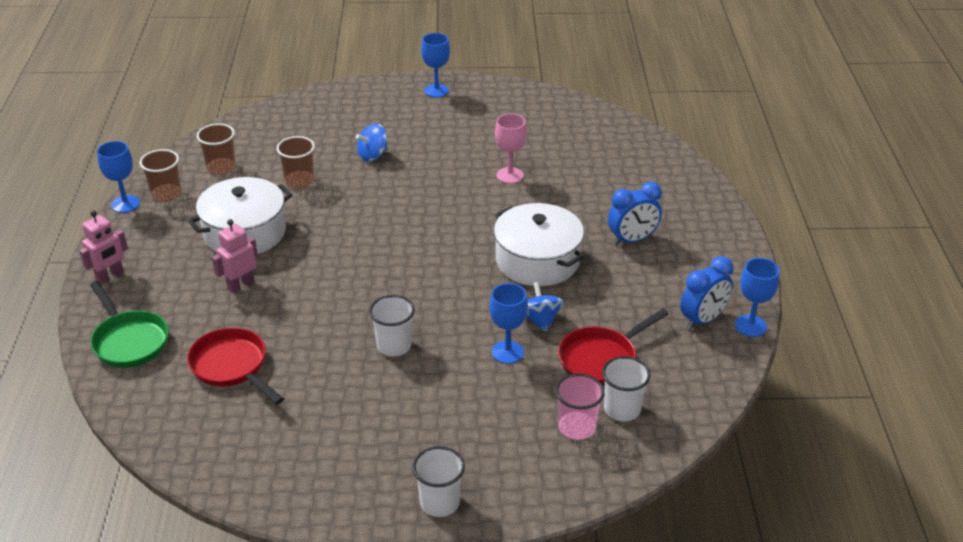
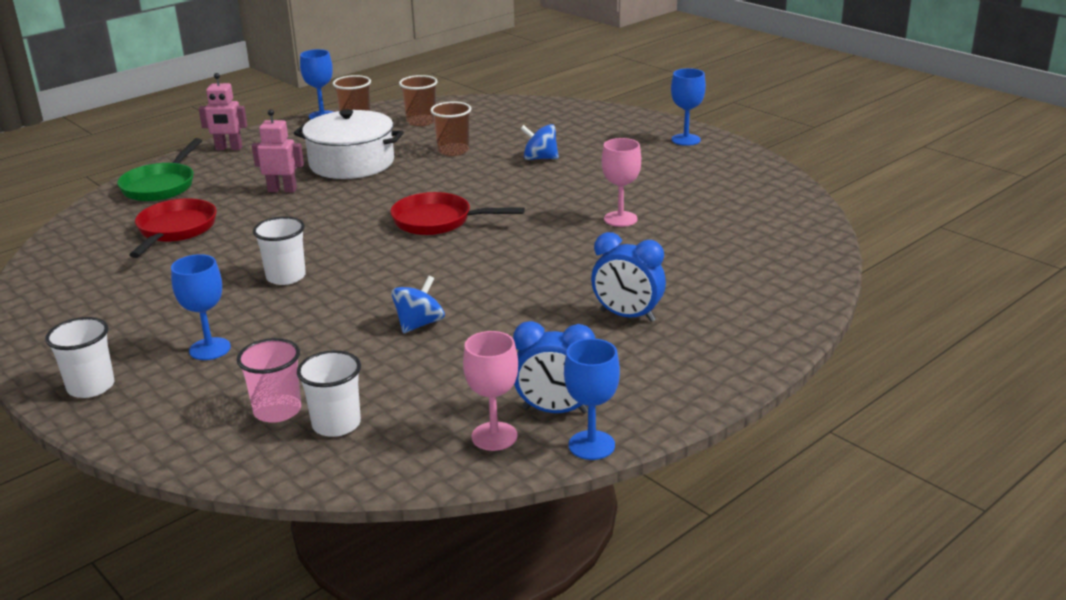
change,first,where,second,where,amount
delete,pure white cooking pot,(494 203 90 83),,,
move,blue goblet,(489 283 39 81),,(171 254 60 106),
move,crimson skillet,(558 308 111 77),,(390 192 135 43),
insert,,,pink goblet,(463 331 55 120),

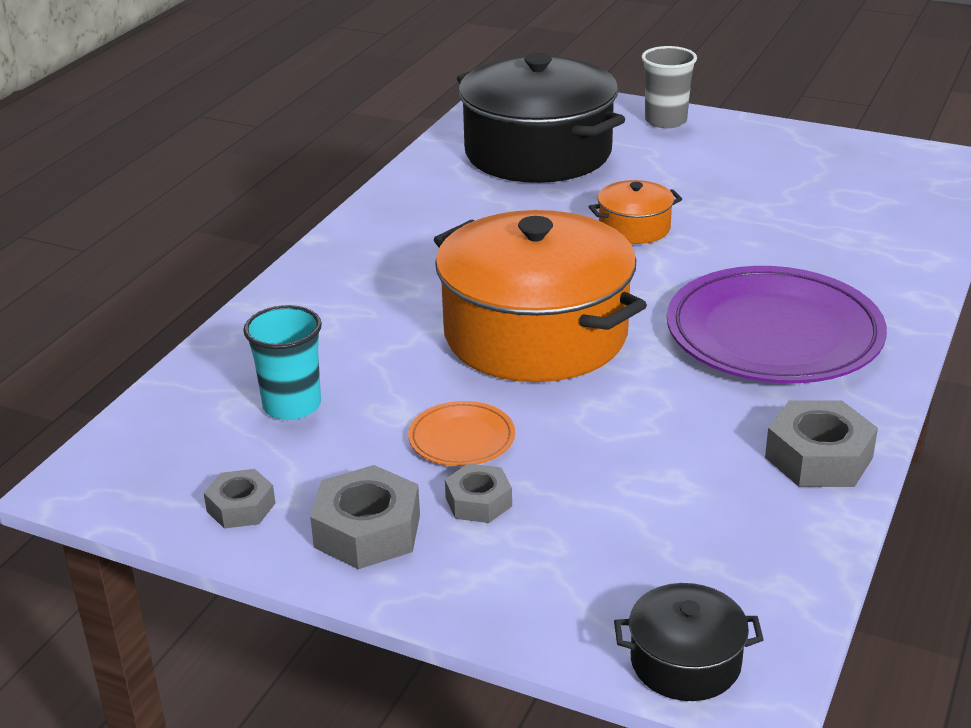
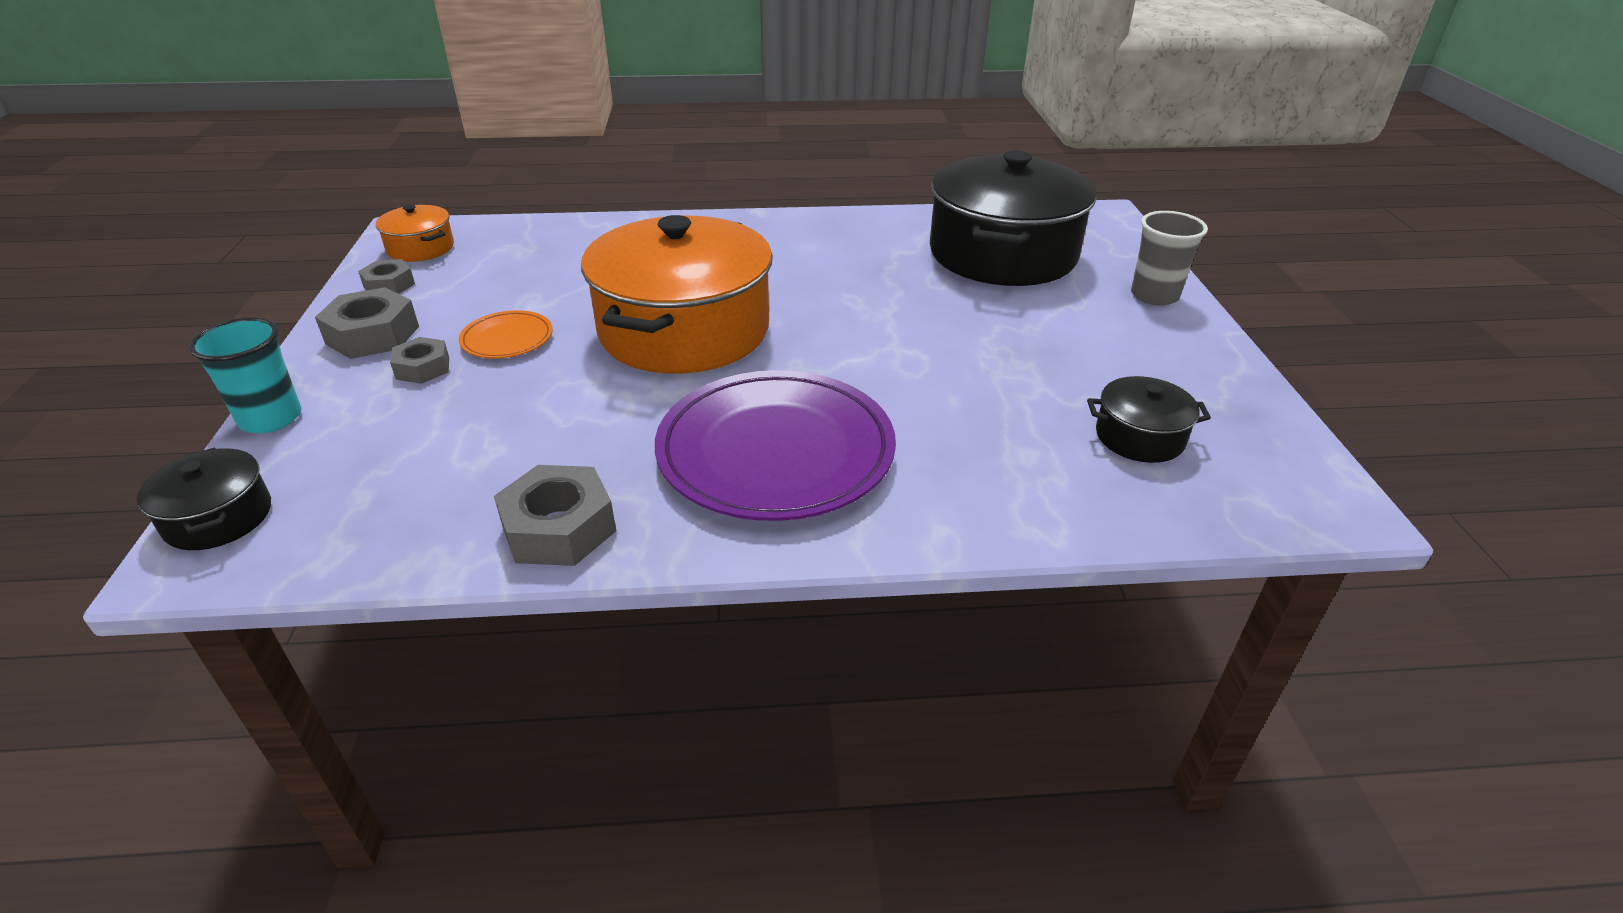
change,first,where,second,where,amount
move,orange-coloured cooking pot,(589 180 93 64),,(376 204 78 58),
move,teal beaker,(243 305 79 115),,(189 317 112 116),
insert,,,jet-black cooking pot,(1087 376 124 87),

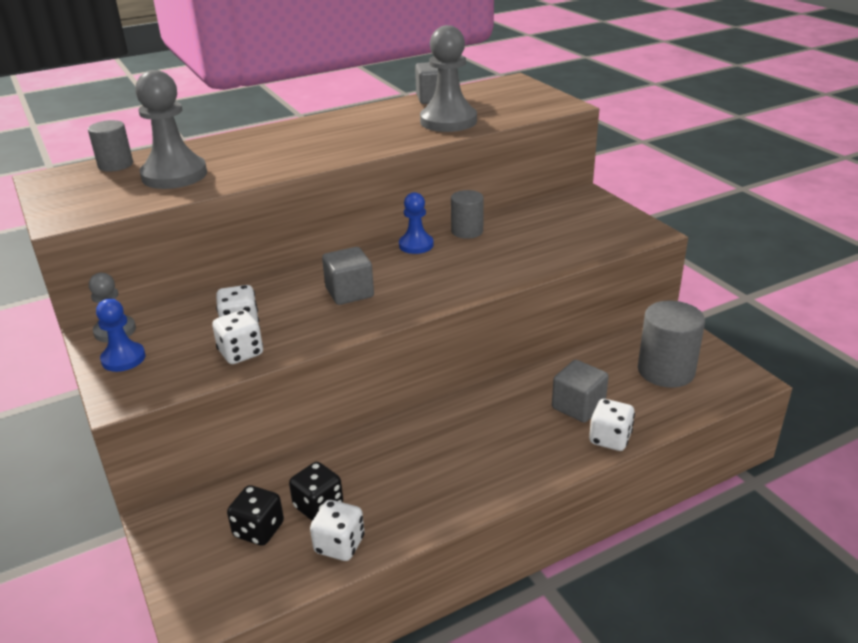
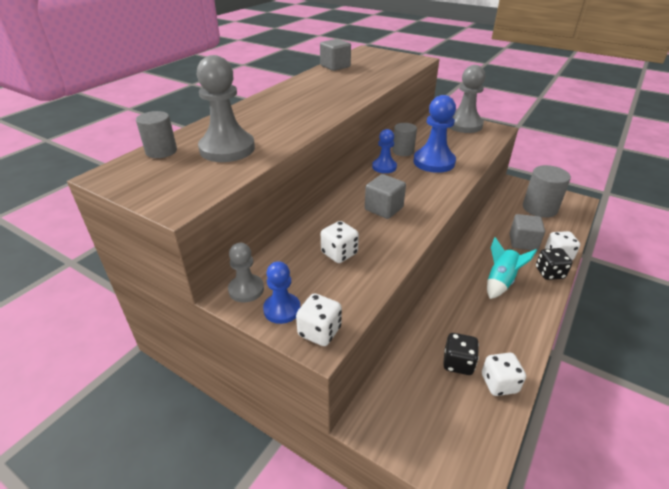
change,first,where,second,where,amount
move,gray game pawn,(420 25 57 107),,(449 65 36 68),
move,pure white die,(212 310 51 54),,(296 293 46 53),
move,jet-black die,(227 485 57 61),,(536 248 37 32),
insert,,,blue game pawn,(413 95 43 78),
insert,,,teal spaceship,(487 237 50 62),

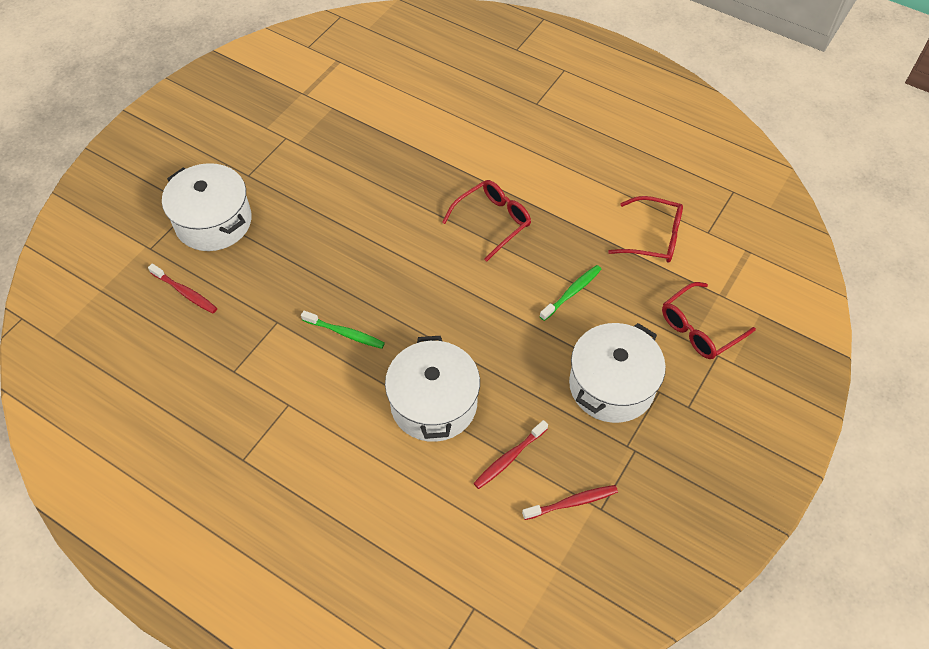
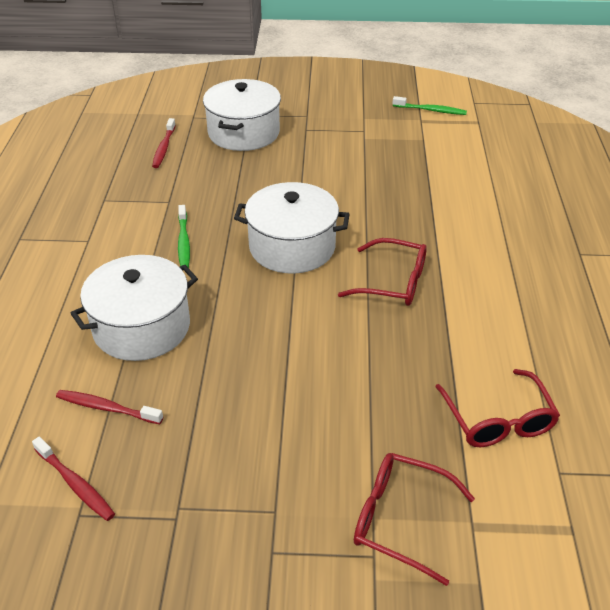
change,first,where,second,where,amount
move,emerald dental brush,(539 265 63 56),,(392 96 75 19),
move,pure white cooking pot,(569 323 97 100),,(234 182 116 92),

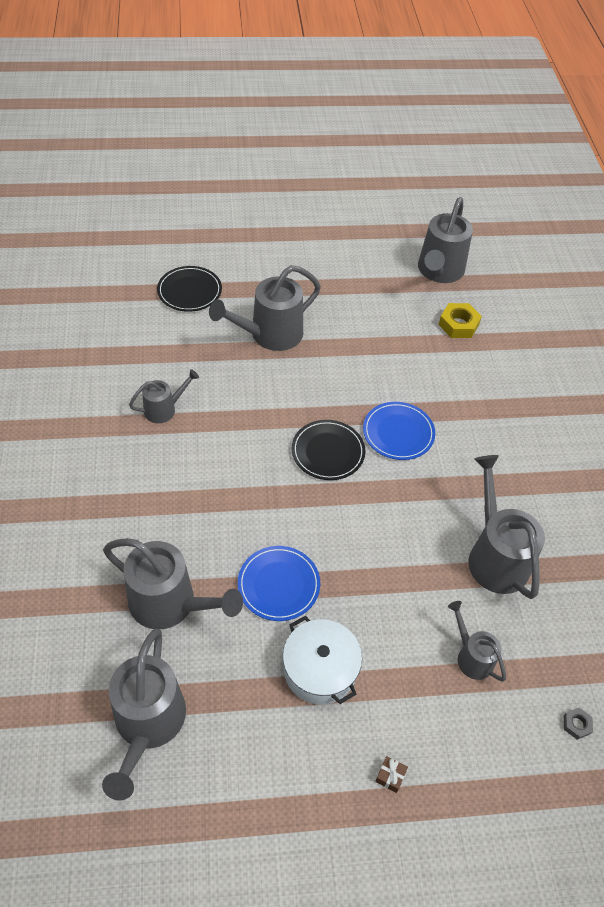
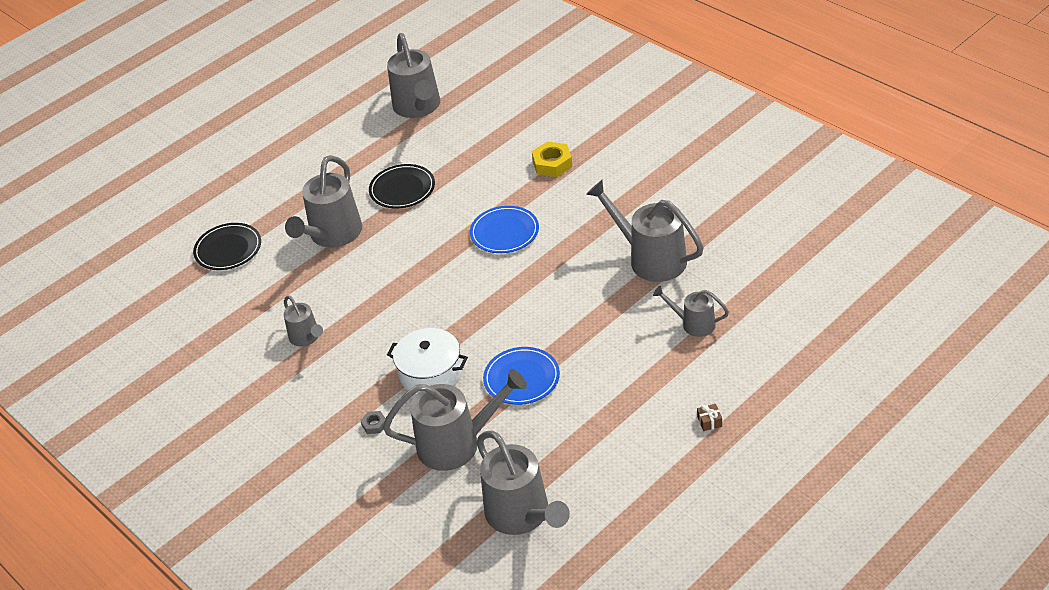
change,first,where,second,where,amount
move,bright yellow nut,(439 303 43 35),,(532 141 41 36),
rotate,gray watering pot,(129 369 70 54),,(284 295 39 51),120 degrees clockwise
move,jet-black dinner plate,(292 420 73 60),,(369 164 66 44),
move,pure white cooking pot,(283 616 79 89),,(387 328 81 66),
move,gray nut,(564 708 29 32),,(361 411 25 23),

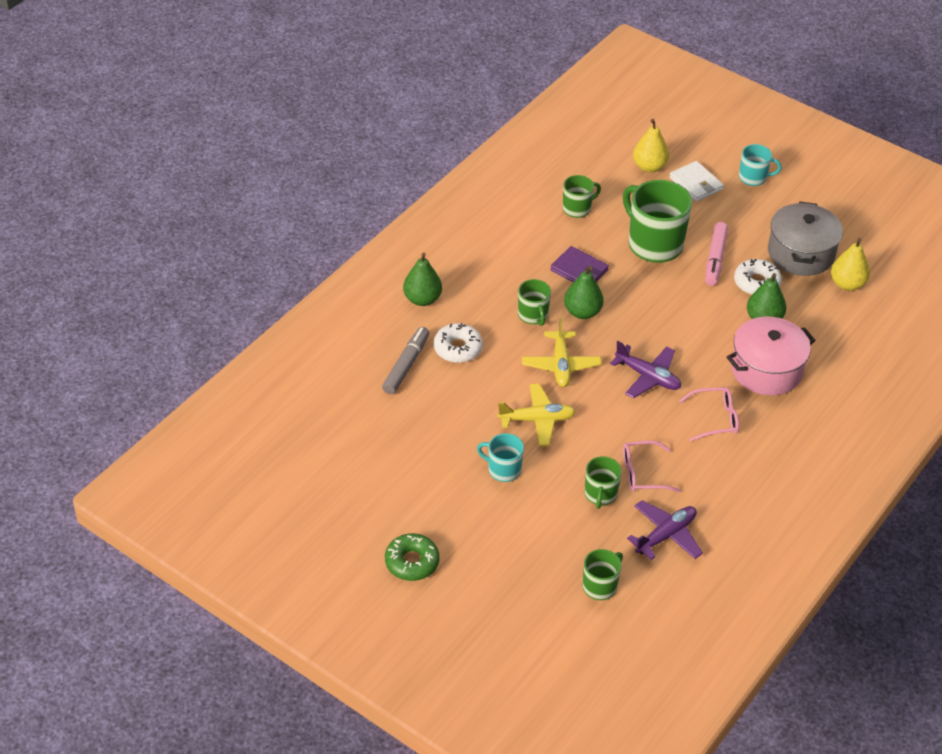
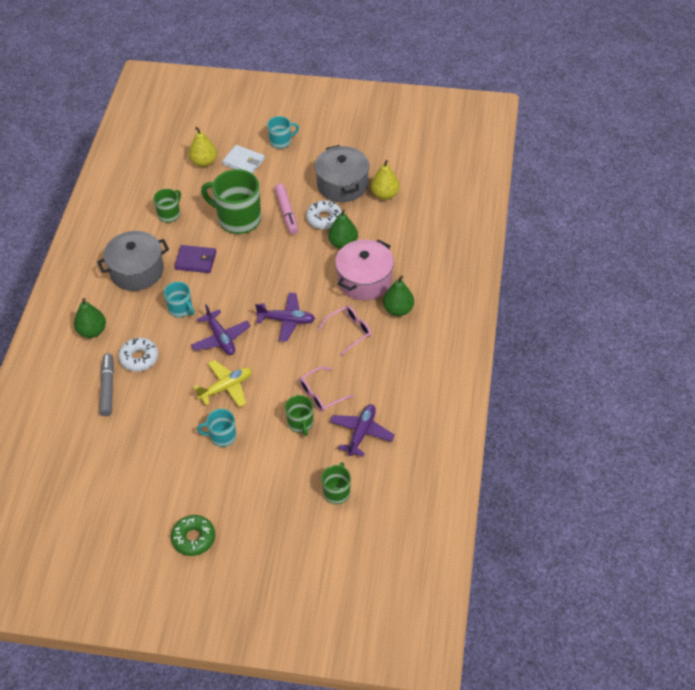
change,first,where,second,where,amount
move,emerald toy pear,(564 265 39 54),,(383 275 31 41),
recolor,emerald tea mug,(518 279 33 47),teal tea mug,(164 282 30 35),
recolor,bright yellow aeroplane,(522 318 80 69),purple aeroplane,(191 304 60 51),
insert,,,gray cooking pot,(97 231 72 60),

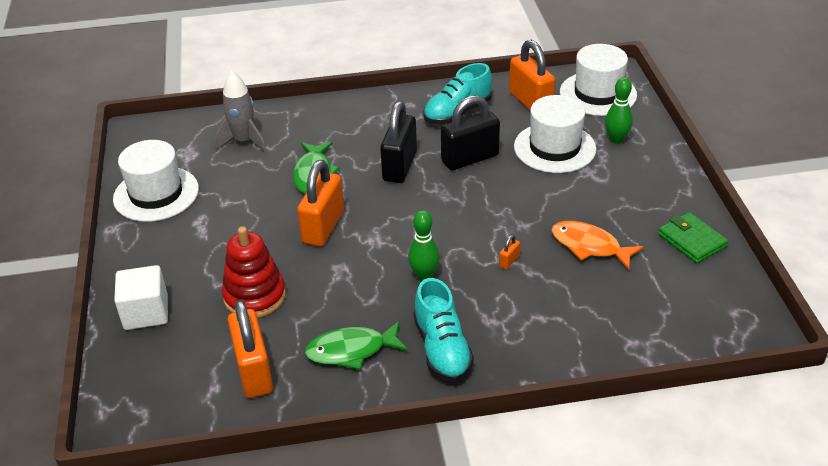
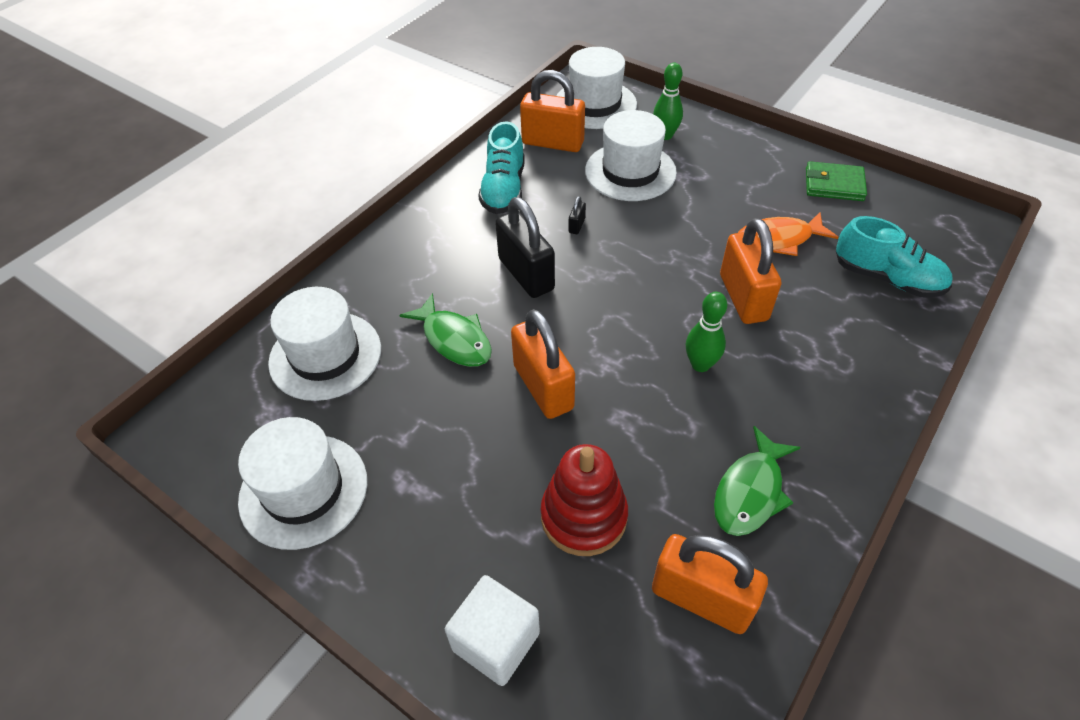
change,first,where,second,where,amount
replace,gray spaceship,(215 71 51 81),pure white hat,(268 287 113 114),
resize,jet-black lock,(441 95 59 75),,(569 196 17 38),x0.40
resize,orange-coloured lock,(499 235 21 34),,(720 218 61 106),x2.49
move,teal shoe,(413 278 61 104),,(836 216 117 82),

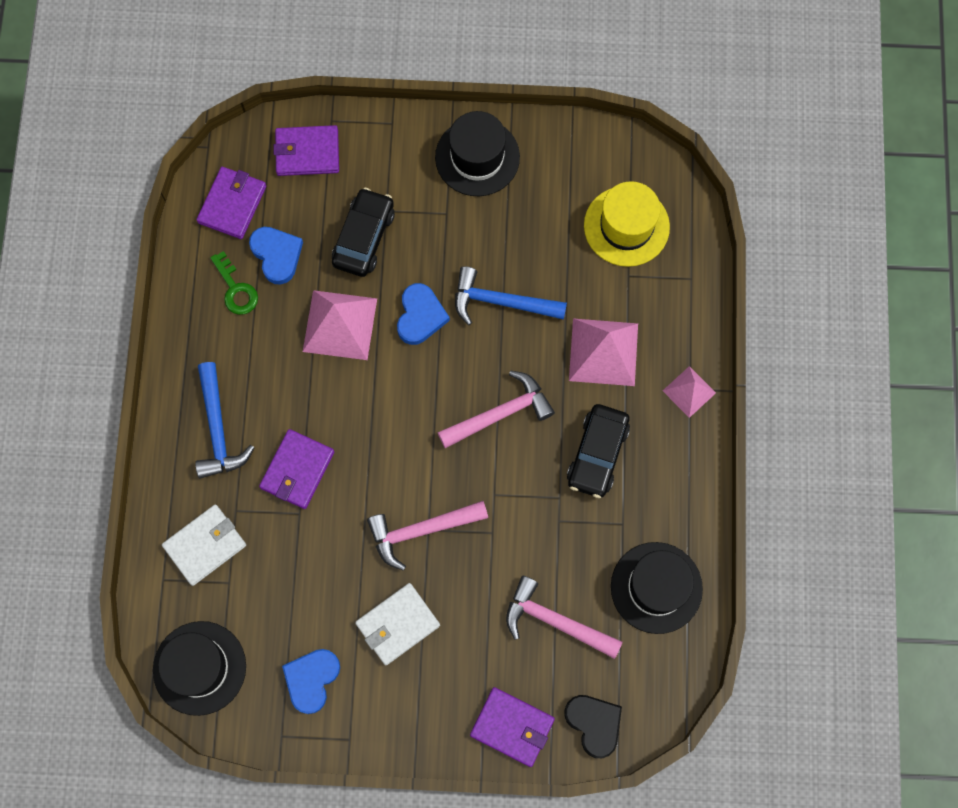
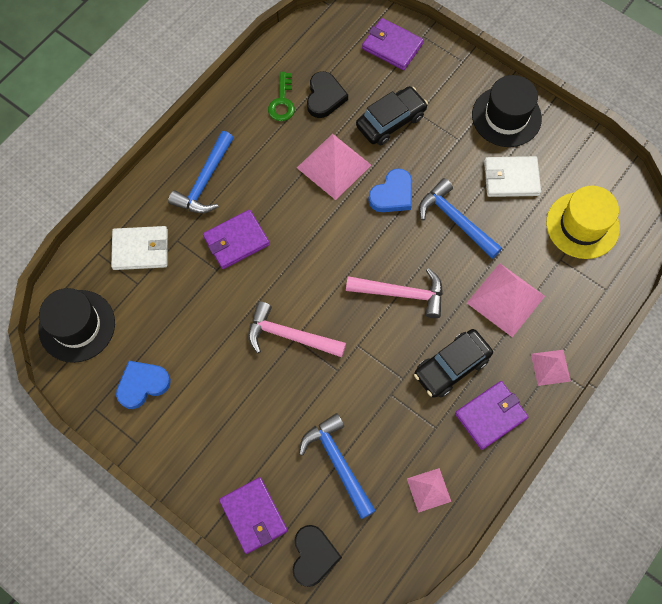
change,first,where,second,where,amount
move,purple billfold,(197 167 69 72),,(455 381 73 69),
recolor,blue love heart,(249 227 54 58),jet-black love heart,(307 71 41 47),
replace,jet-black hat,(611 542 92 92),pink solid pyramid,(407 468 44 45),
recolor,pink hammer,(506 576 117 83),blue hammer,(299 413 77 106),
move,pure white billfold,(355 583 85 82),,(484 156 57 41),

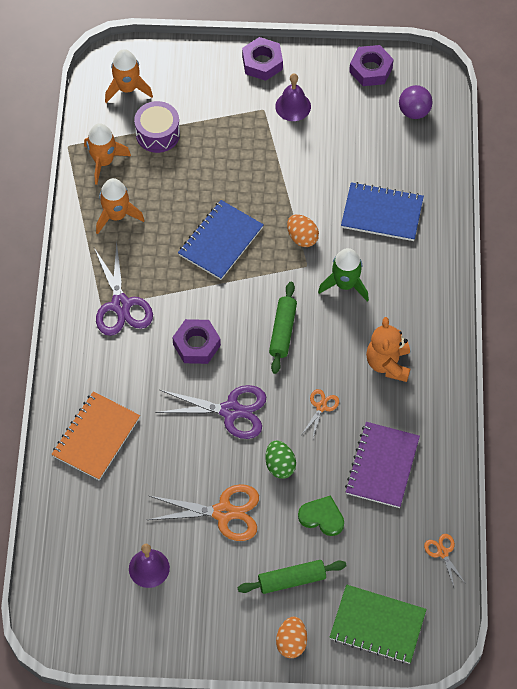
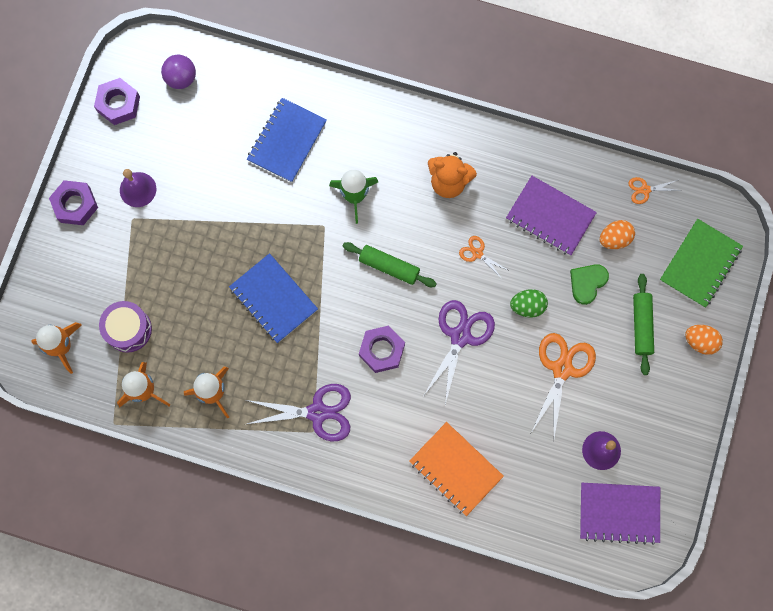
change,first,where,second,where,amount
move,orange-coloured egg shape,(287 214 32 33),,(600 220 35 29),
insert,,,purple notebook,(580 483 80 62),

